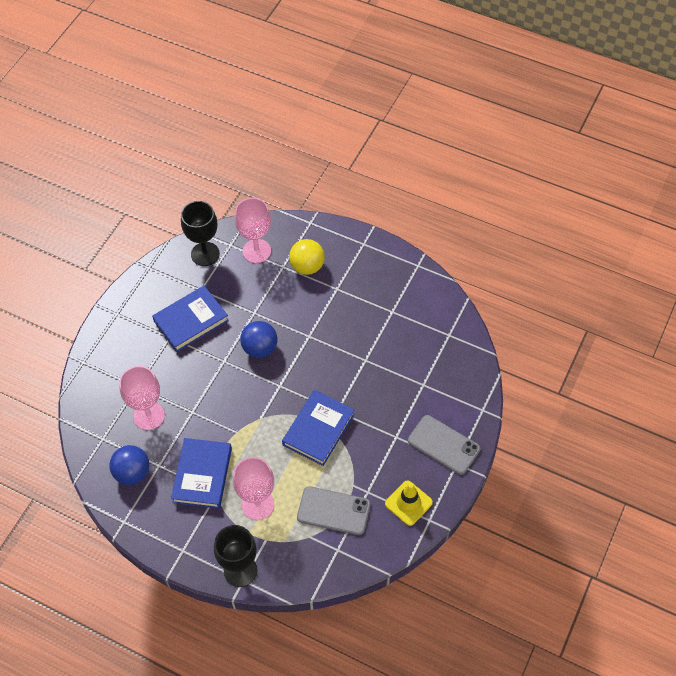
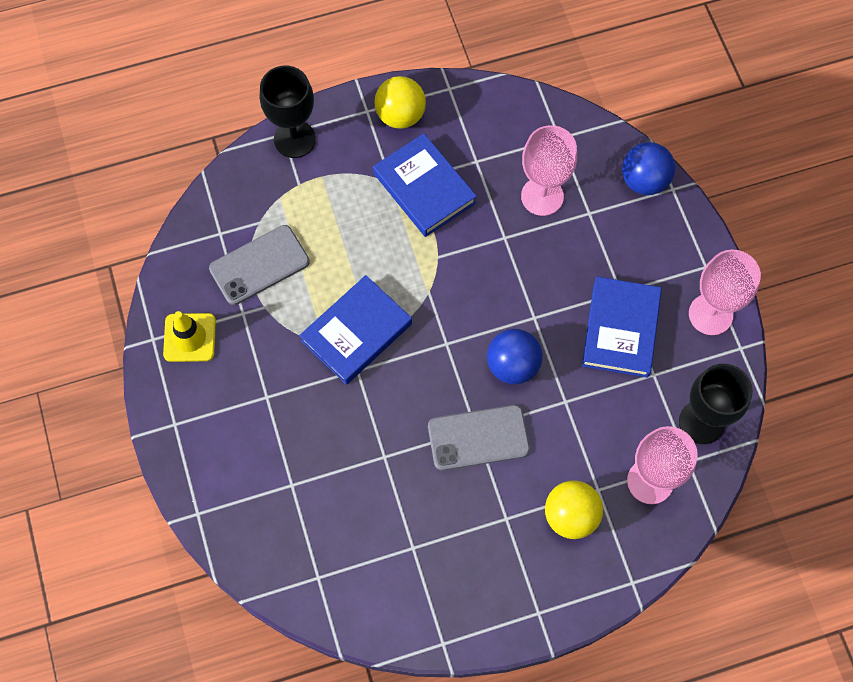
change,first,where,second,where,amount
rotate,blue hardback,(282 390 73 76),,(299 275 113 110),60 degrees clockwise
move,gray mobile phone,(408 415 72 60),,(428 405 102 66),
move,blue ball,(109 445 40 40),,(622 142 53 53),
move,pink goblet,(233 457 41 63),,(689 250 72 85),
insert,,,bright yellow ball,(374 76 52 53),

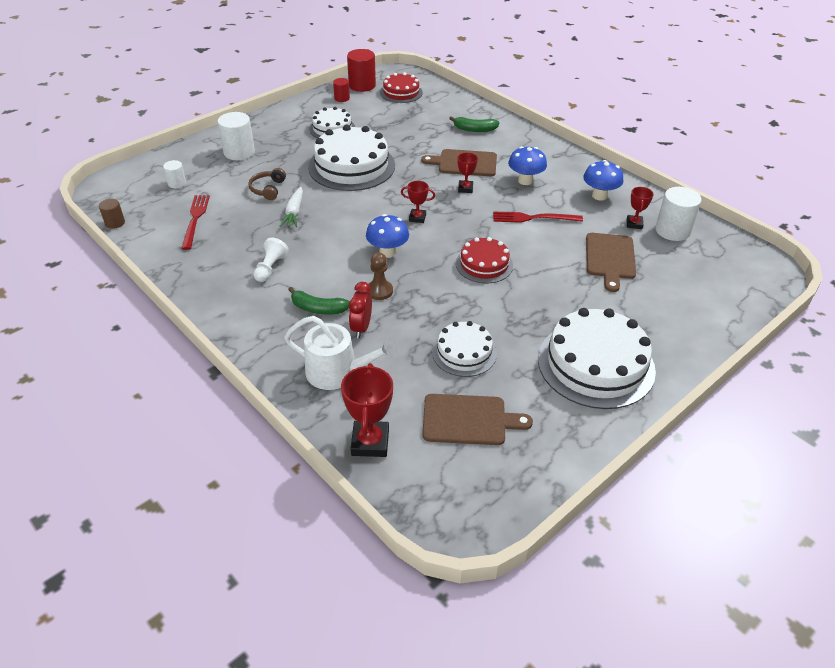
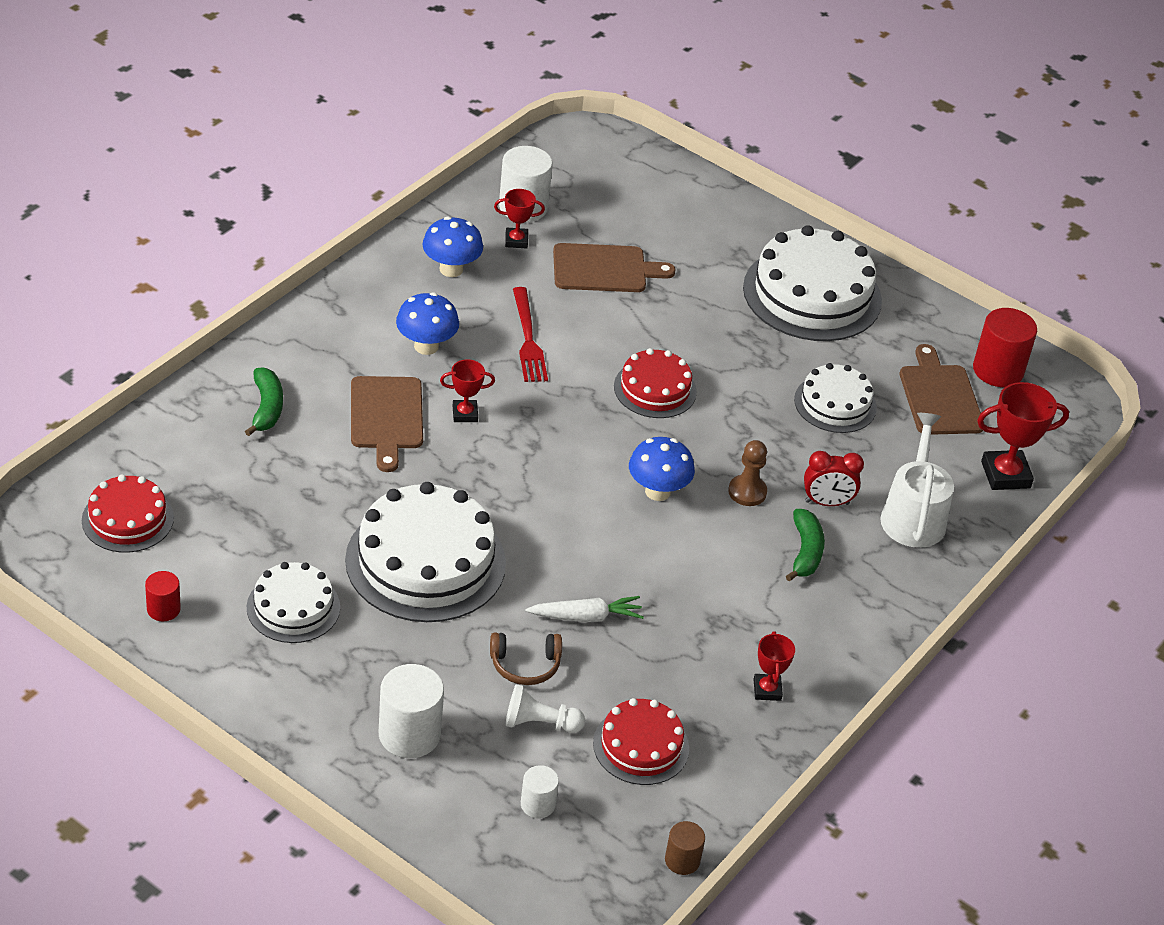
change,first,where,second,where,amount
move,crimson solid cylinder,(347 49 29 43),,(973 308 64 79),
move,crimson prize cup,(401 181 34 42),,(754 631 41 70),
replace,crimson table fork,(181 195 29 55),crimson cake,(593 698 96 87),
move,pure white game pawn,(253 238 36 44),,(505 684 80 49),

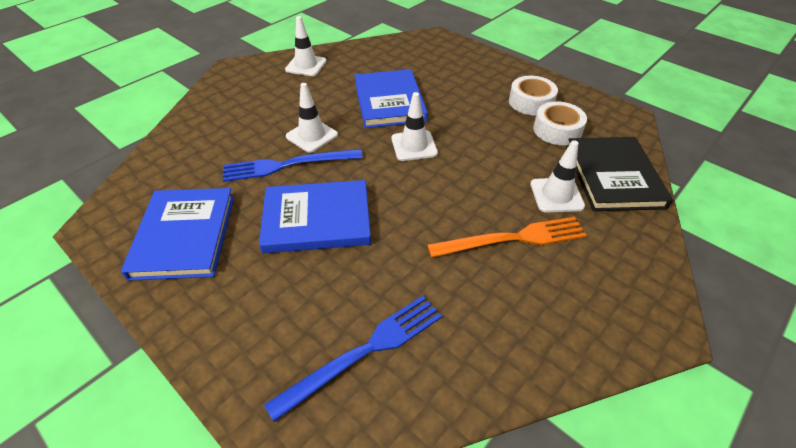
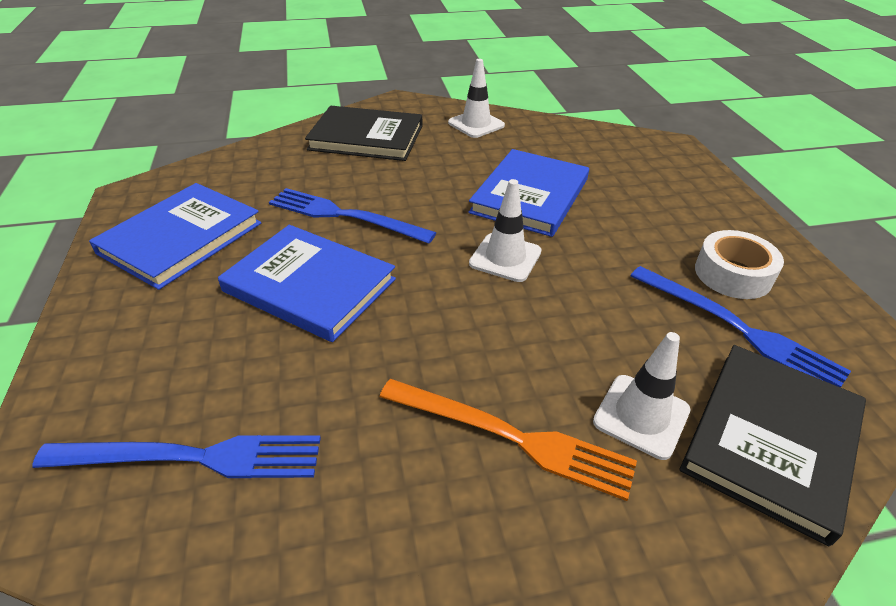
change,first,where,second,where,amount
delete,pure white road cone,(286 83 52 70),,,
replace,pure white tape,(533 101 54 44),blue table fork,(630 266 221 122),
insert,,,jet-black hardback,(305 106 118 55),

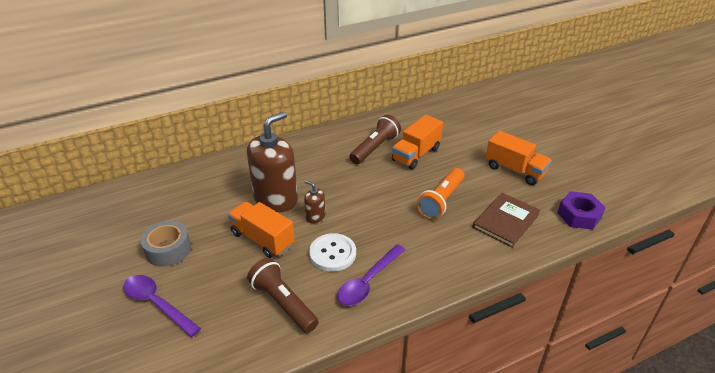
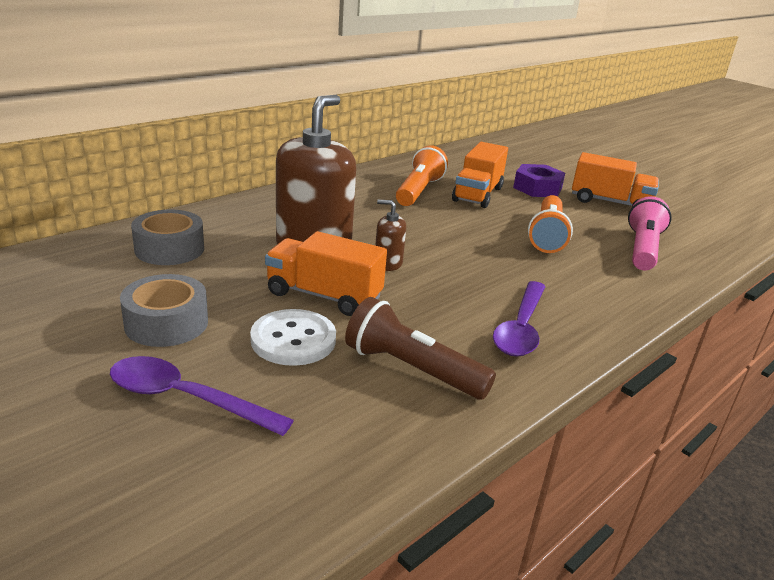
change,first,where,second,where,amount
recolor,russet torch,(349 115 52 49),orange-coloured torch,(396 145 52 61),
move,purple nut,(557 191 49 39),,(513 164 52 33),
replace,russet hardback,(473 193 68 55),pink torch,(628 196 44 75),
move,pure white shirt button,(309 233 47 39),,(250 309 86 57),
insert,,,gray tape,(131 209 73 56),

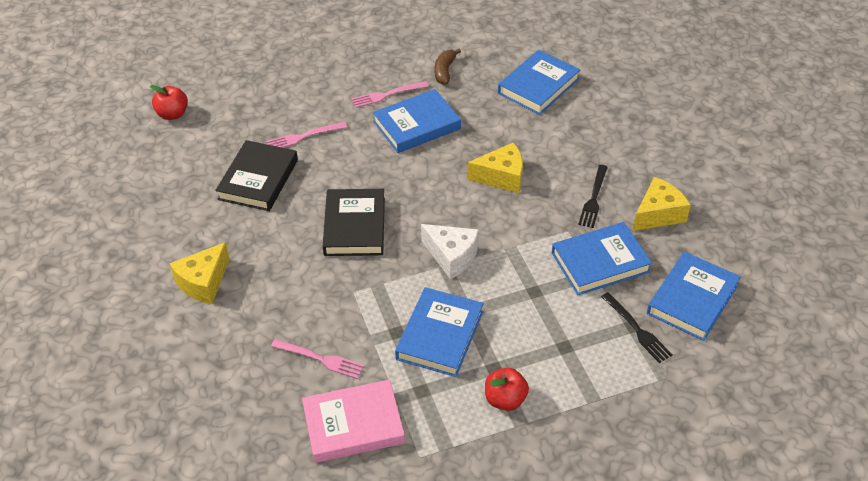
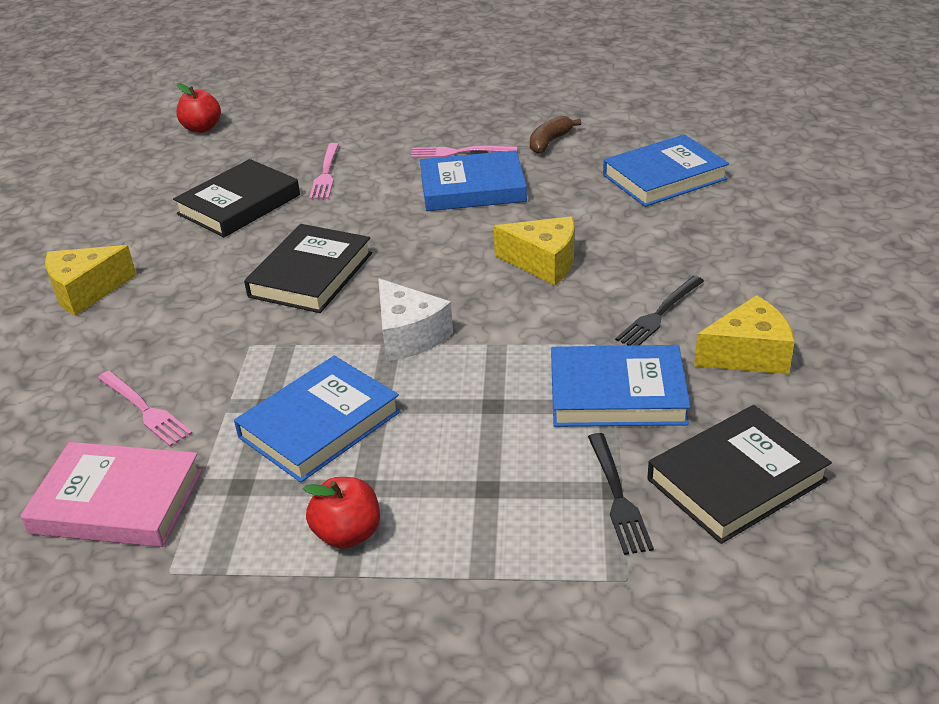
change,first,where,second,where,amount
rotate,pink table fork,(266 122 81 26),,(309 143 30 56),90 degrees counterclockwise
recolor,blue hardback,(647 252 94 89),jet-black hardback,(647 405 185 139),

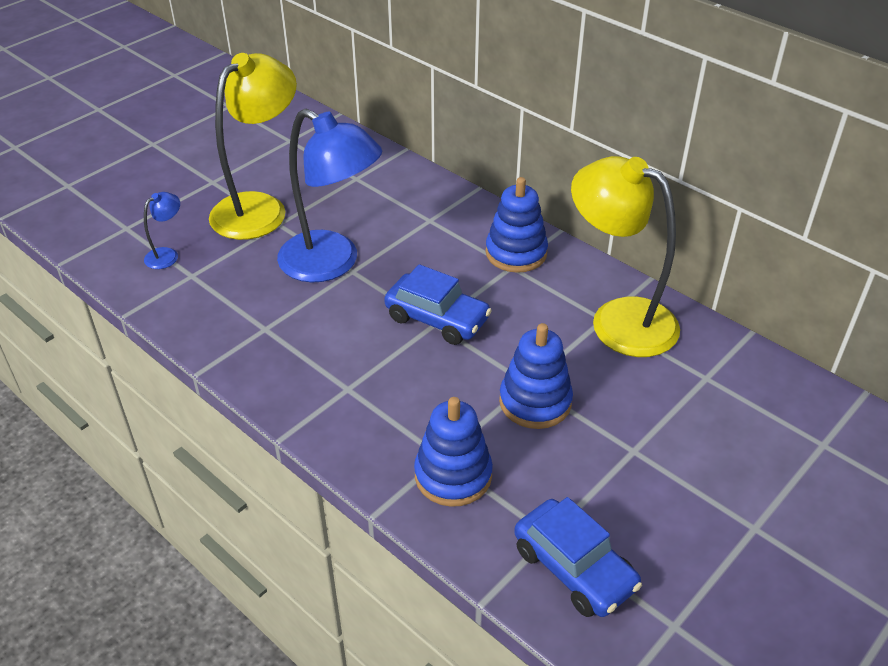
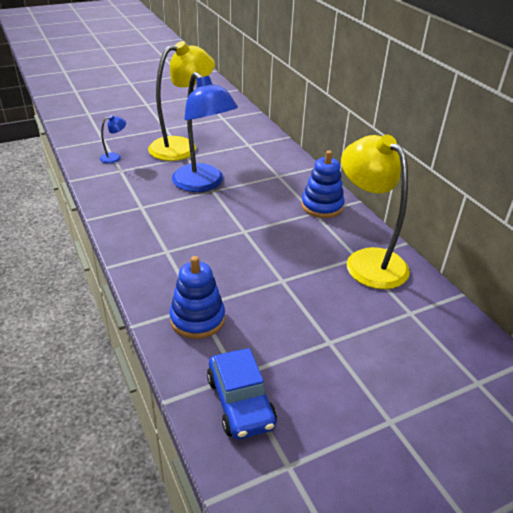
change,first,where,second,where,amount
delete,blue toy car,(384 264 108 81),,,
delete,blue stacking rings,(499 323 74 106),,,

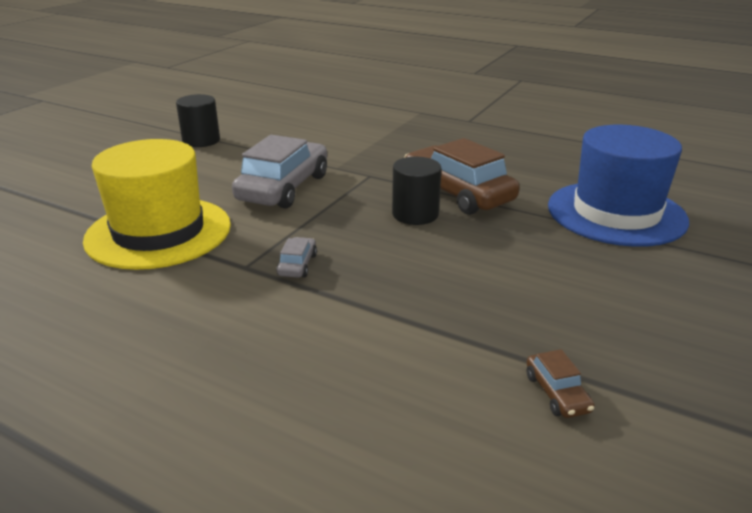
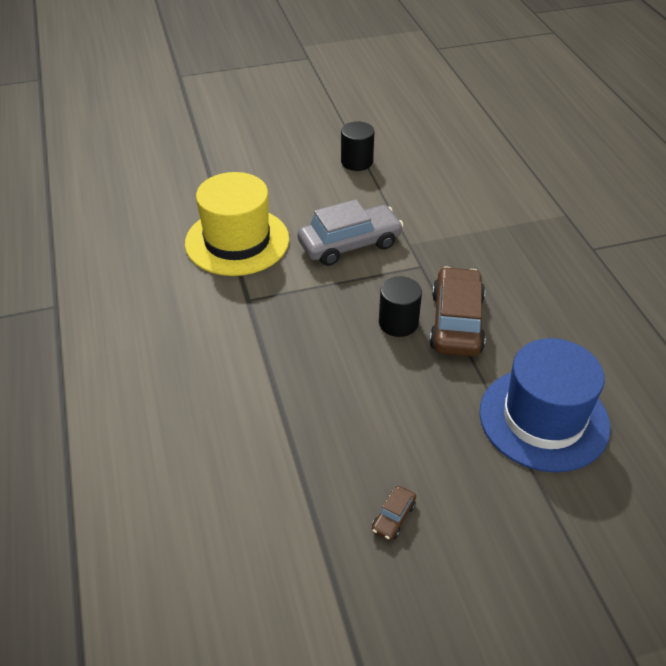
change,first,where,second,where,amount
delete,gray toy car,(277 237 40 41),,,
move,russet toy car,(527 349 67 69),,(372 486 44 54),

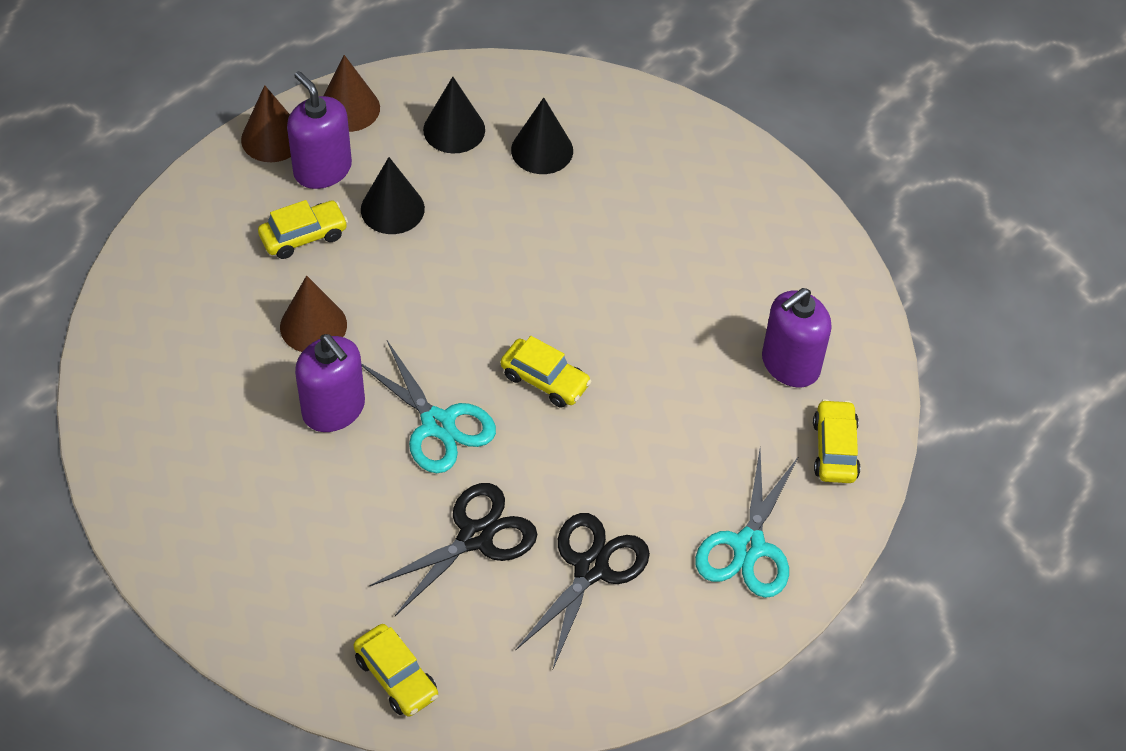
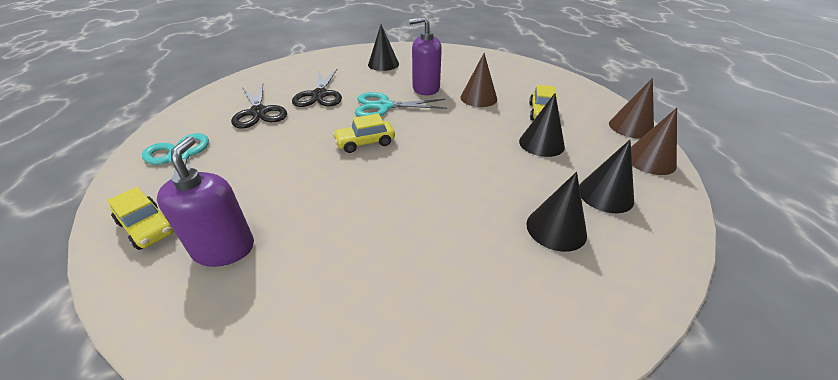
change,first,where,second,where,amount
delete,purple soap dispenser,(287 71 65 118),,,
delete,bright yellow toy car,(353 624 85 93),,,
insert,,,jet-black cone,(368 25 31 46),

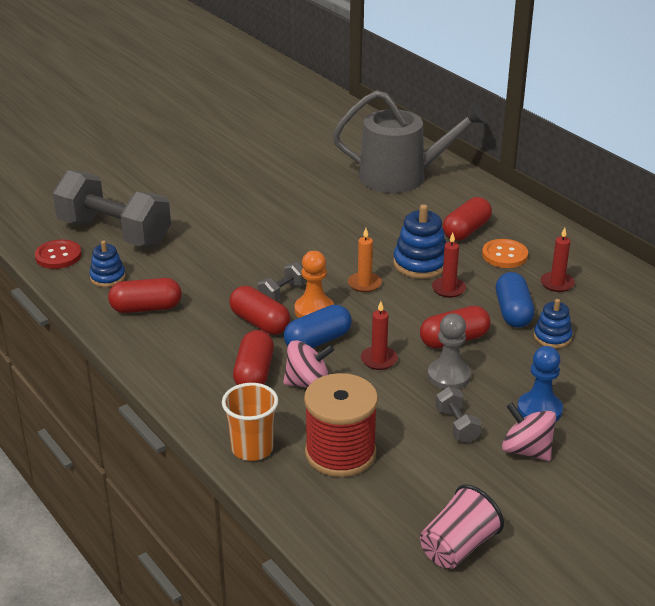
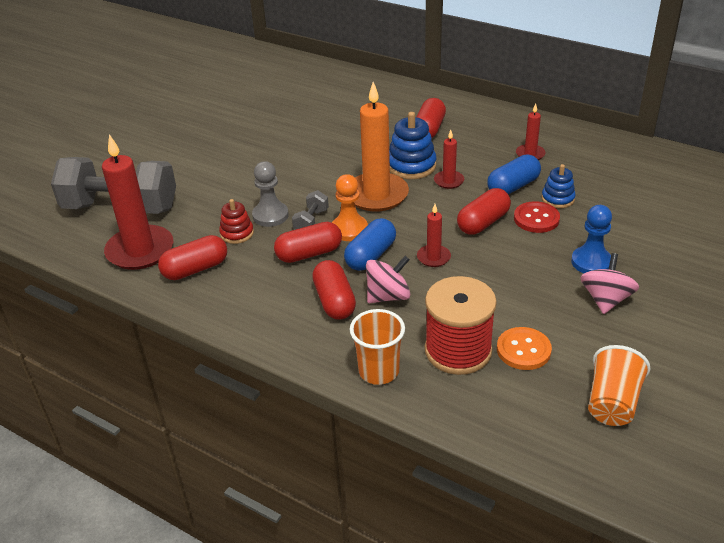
change,first,where,second,where,amount
delete,gray watering pot,(333 90 153 103),,,
resize,orange-coloured candle,(348 228 34 64),,(355 82 54 130),x2.07
move,orange-coloured shirt button,(482 239 46 29),,(497 327 55 43),
move,crimson shirt button,(35 240 47 29),,(514 201 46 32),
replace,blue stacking rings,(89 241 37 46),crimson candle,(102 134 71 136),
rotate,blue capsule,(496 272 38 56),,(487 155 54 39),75 degrees clockwise
rotate,crimson capsule,(229 286 61 49),,(274 222 68 41),45 degrees counterclockwise
move,gray game pawn,(428 313 43 76),,(252 161 37 66),
delete,gray free weight,(436 387 45 56),,,
rotate,pink spinning top,(502 403 54 58),,(580 253 59 61),90 degrees clockwise
recolor,pink beaker,(420 484 84 85),orange-coloured beaker,(588 345 62 81),
insert,,,crimson stacking rings,(219 199 35 45),

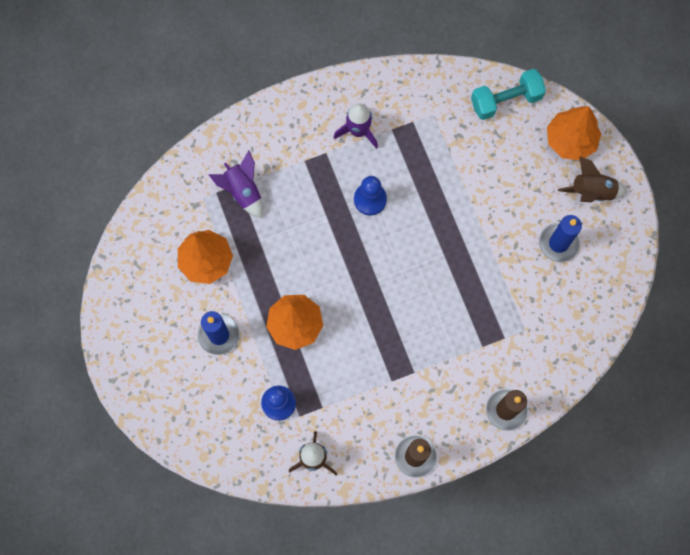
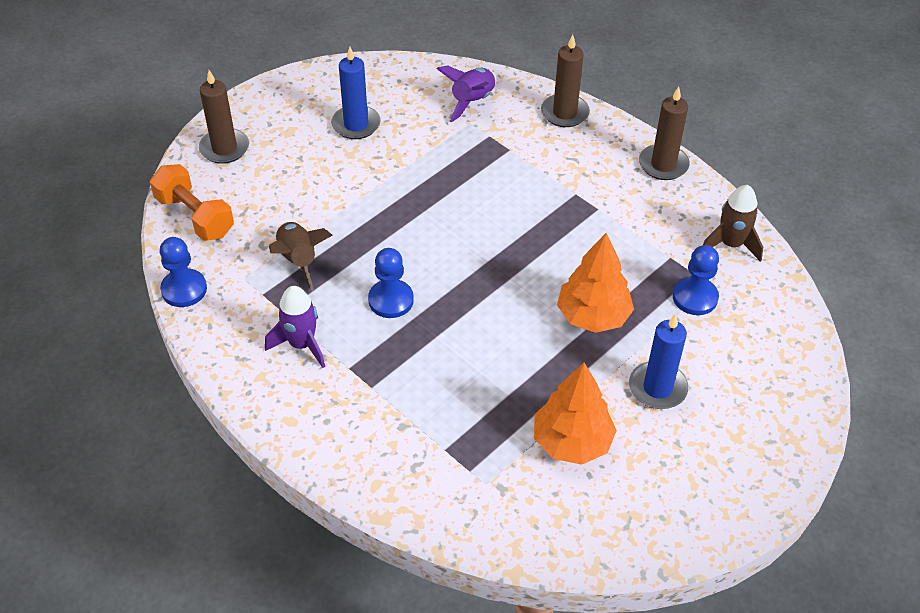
change,first,where,second,where,amount
recolor,teal free weight,(471 69 75 51),orange-coloured free weight,(150 164 84 77),
replace,orange-coloured fir tree,(547 106 54 54),russet candle,(199 70 50 94),
move,purple spaceship,(209 151 54 67),,(437 65 59 57),
move,russet spaceship,(558 156 69 46),,(269 222 63 69),
insert,,,blue game pawn,(160 237 47 70),

